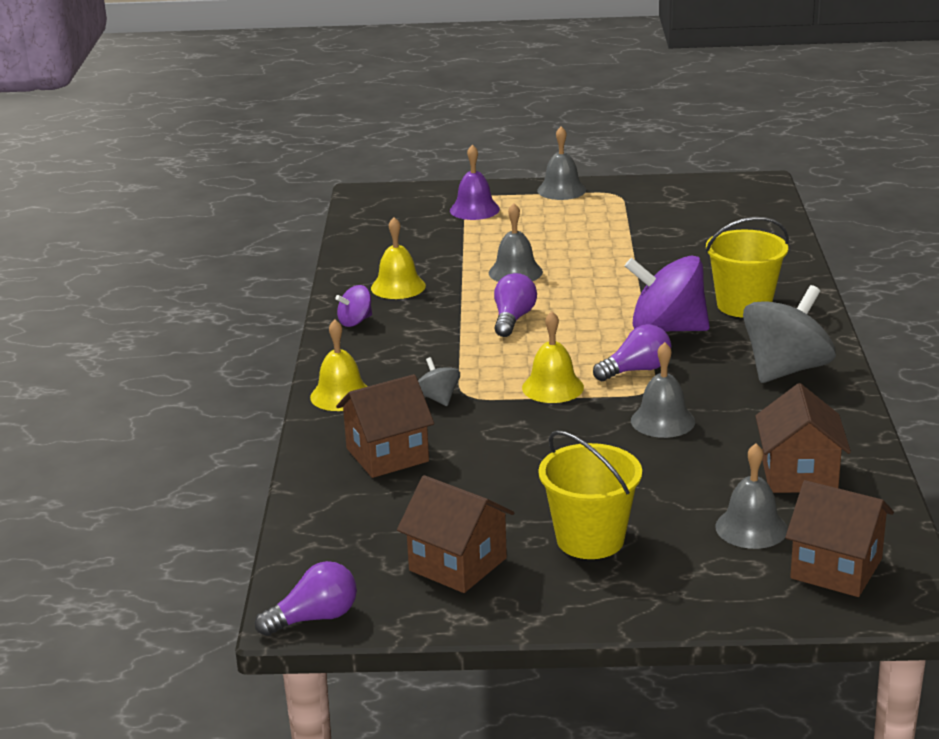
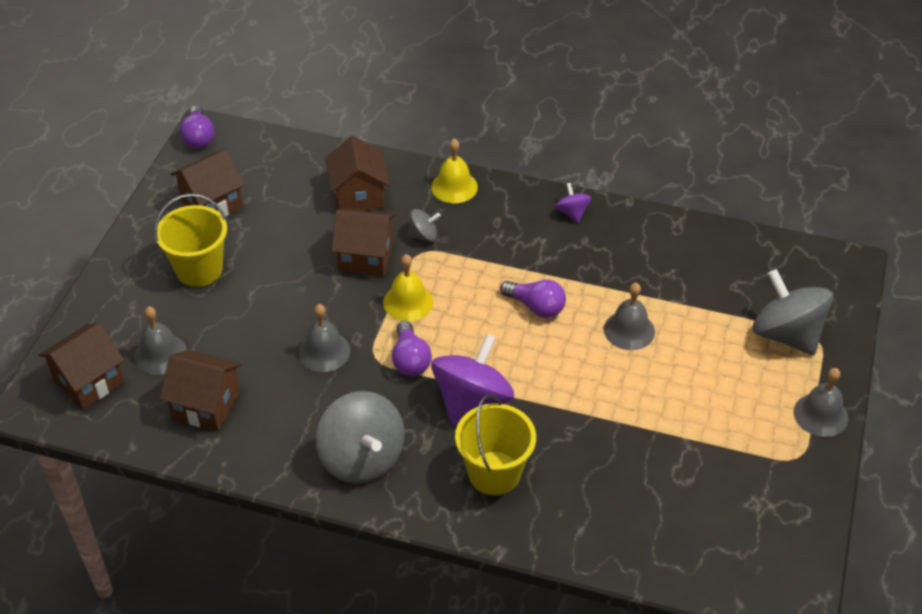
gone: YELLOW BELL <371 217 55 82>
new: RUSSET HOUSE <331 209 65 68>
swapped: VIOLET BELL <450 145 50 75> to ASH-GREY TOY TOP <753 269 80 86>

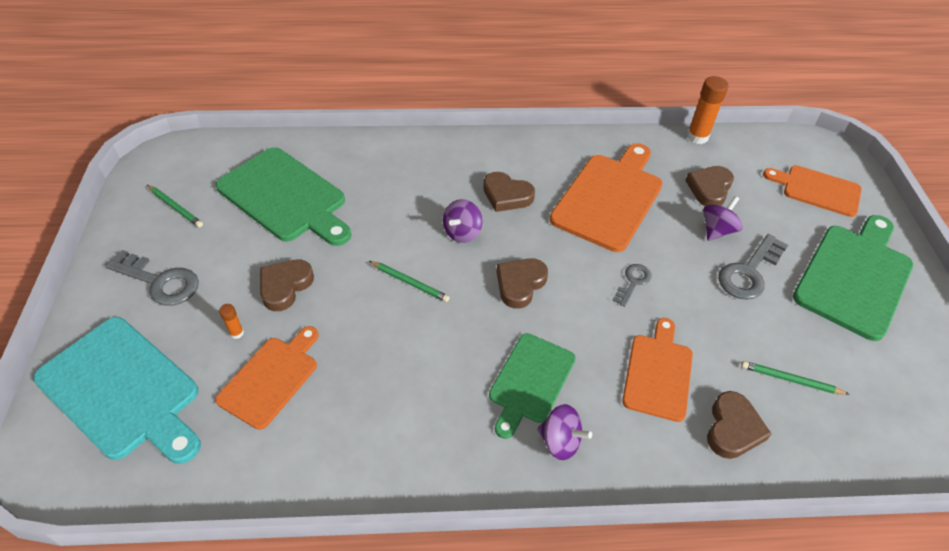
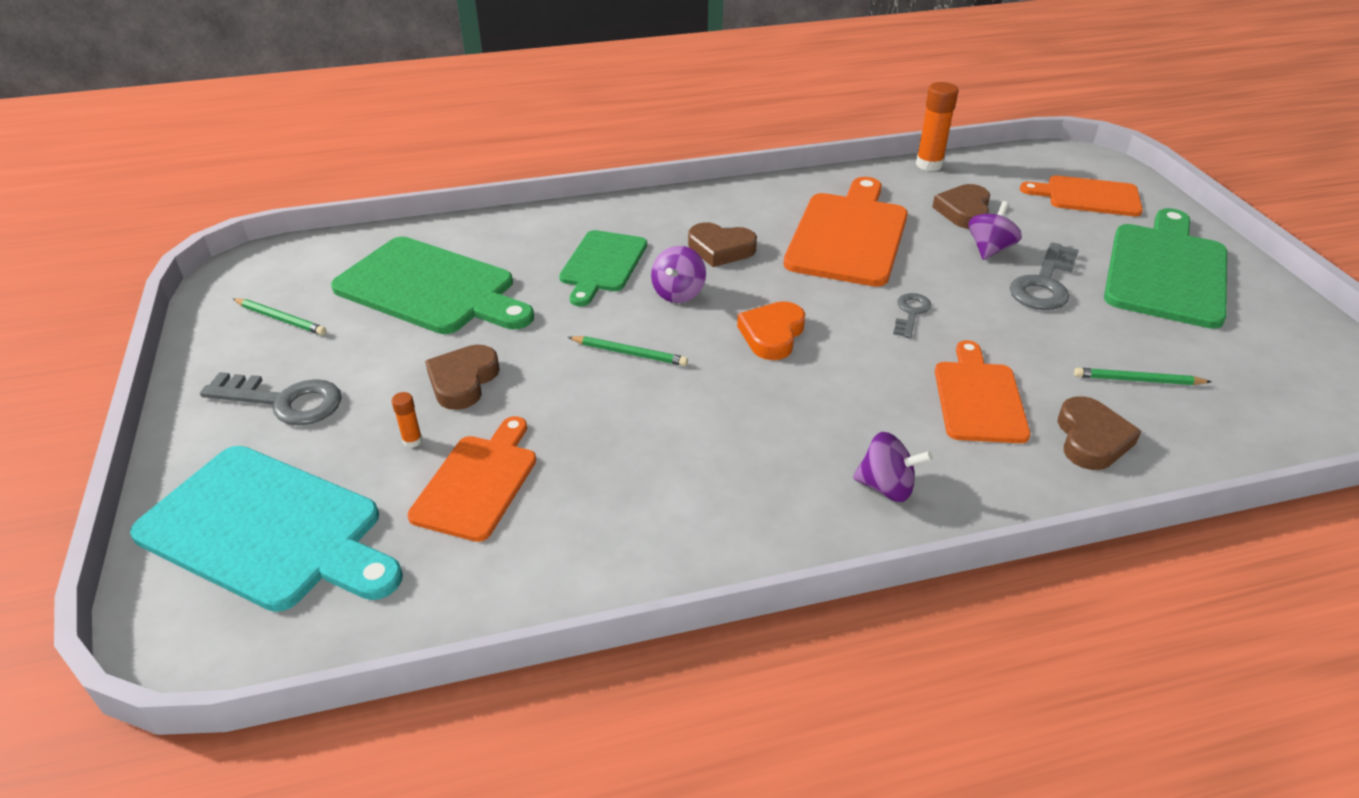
shifted: EMERALD CHOPPING BOARD <489 333 87 106> to <559 230 88 76>
repainted: RUSSET LOVE HEART <497 258 51 51> to BRIGHT ORANGE LOVE HEART <737 301 68 59>

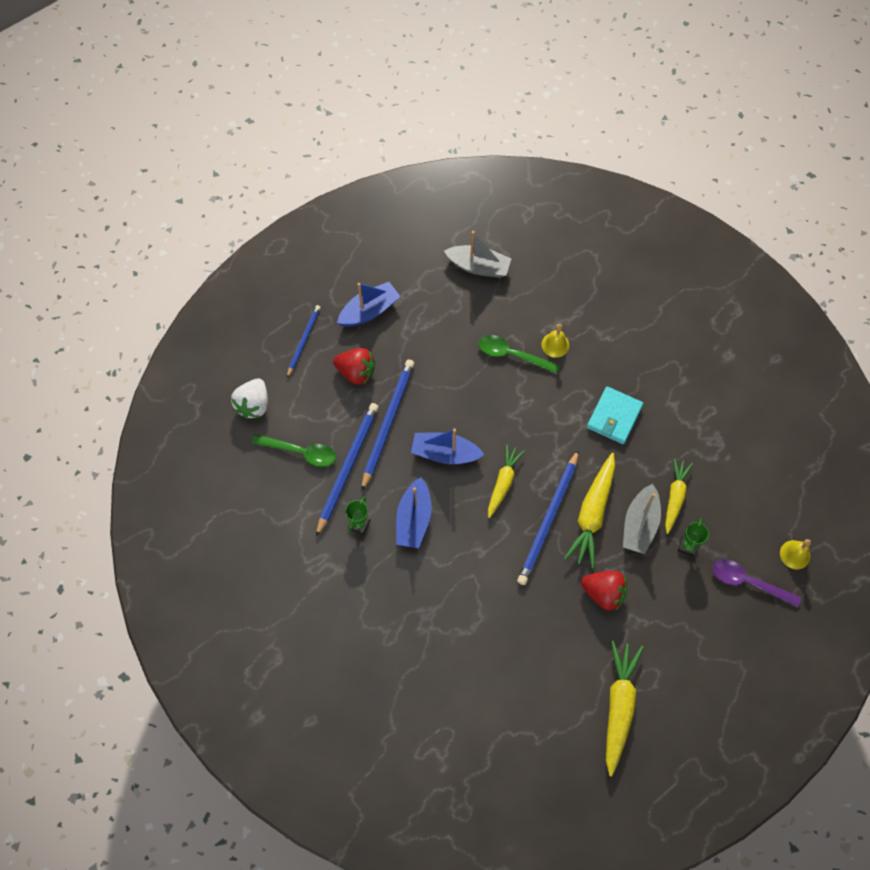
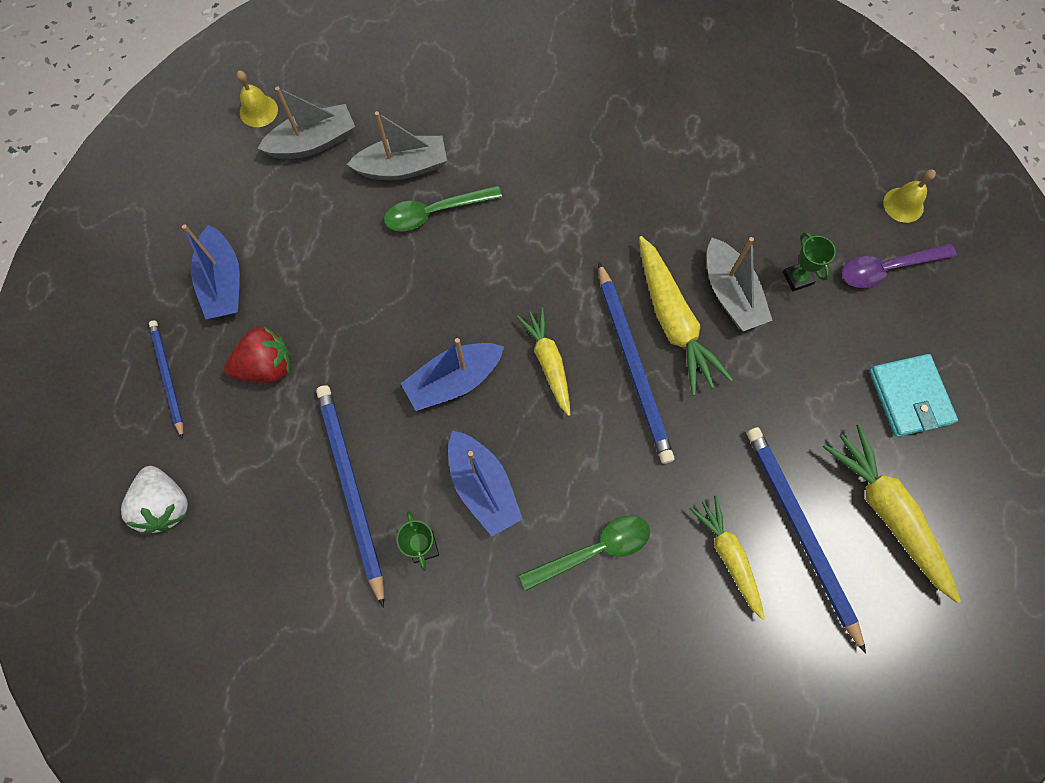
gone: CRIMSON TOY STRAWBERRY <581 571 47 40>
new: ASH-GREY SAILBOAT <347 111 100 69>
shifted: EMERALD TABLESPOON <252 434 84 33> to <519 516 131 75>; COBALT LEAD PENCIL <361 359 54 132> to <747 427 119 227>; YELLOW BELL <541 324 29 34> to <236 71 42 56>; TURQUOISE WALLET <587 387 56 57> to <869 354 89 83>; YELLOW TOY CARROT <665 458 28 76> to <690 496 75 124>
rotated: COBALT SAILBOAT <337 282 64 45> = <182 224 58 95> 150 degrees clockwise

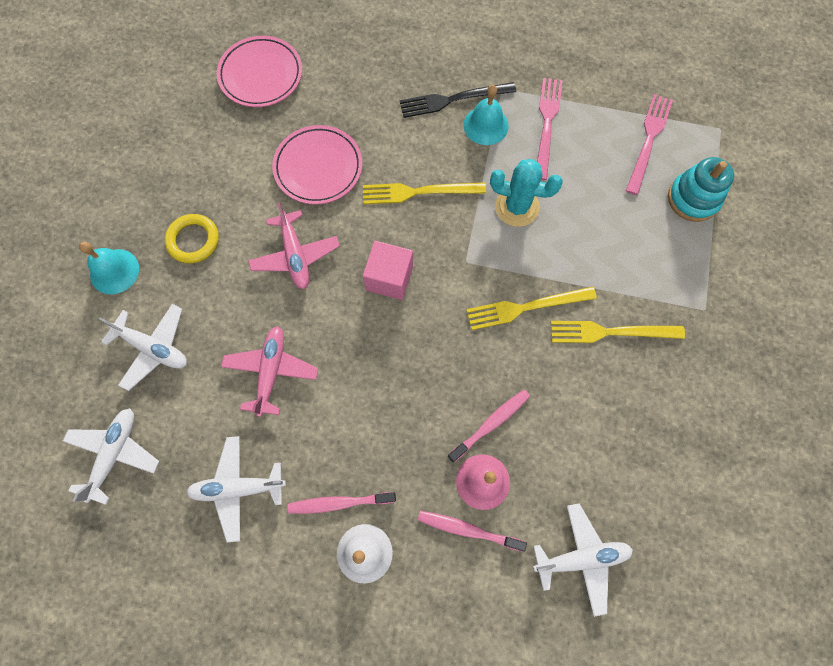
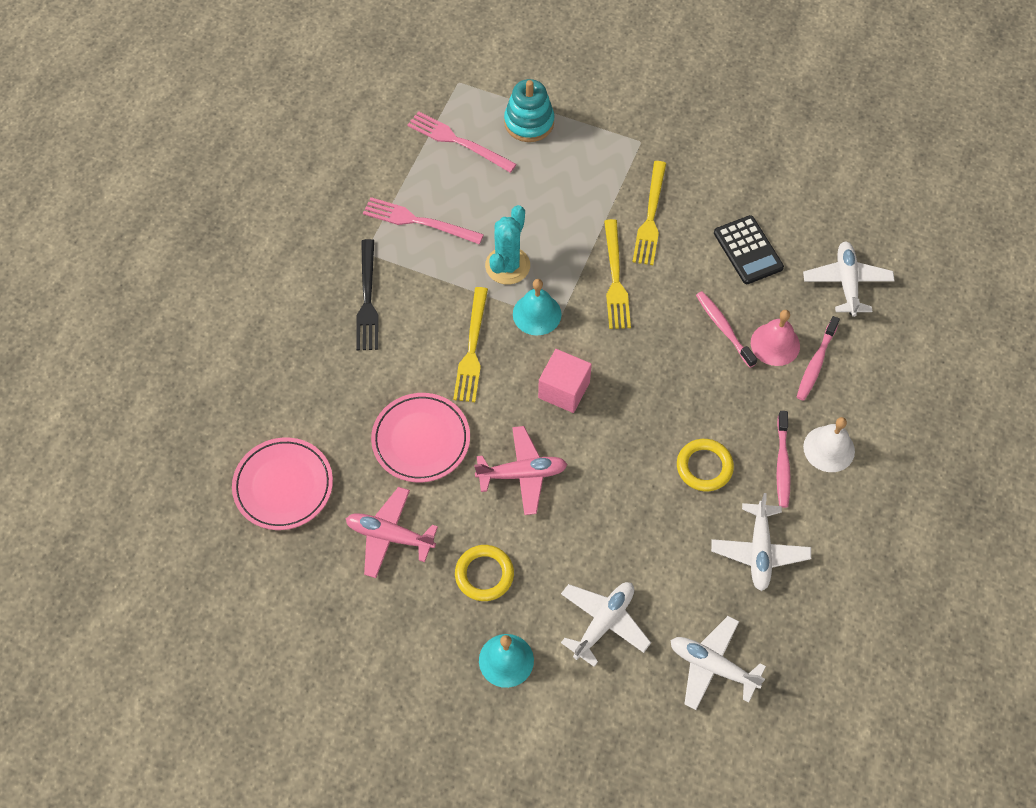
new: YELLOW HOOP <677 439 57 52>; BLACK CALCULATOR <714 215 70 69>
shifted: ROSY TOY PLANE <221 326 97 91> to <346 487 92 91>; TURQUOISE BELL <464 85 45 60> to <513 279 49 57>

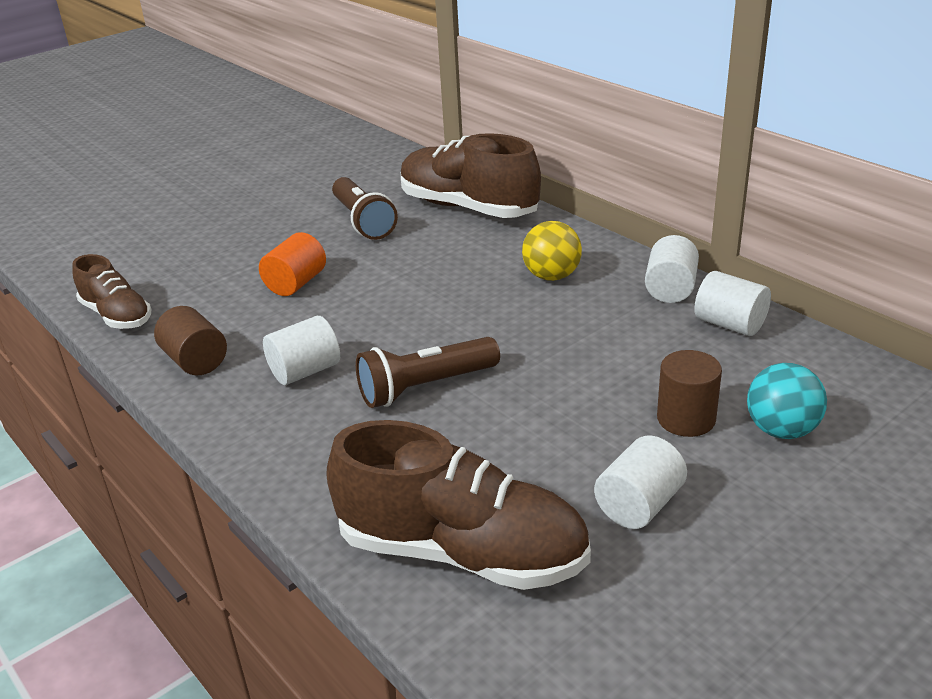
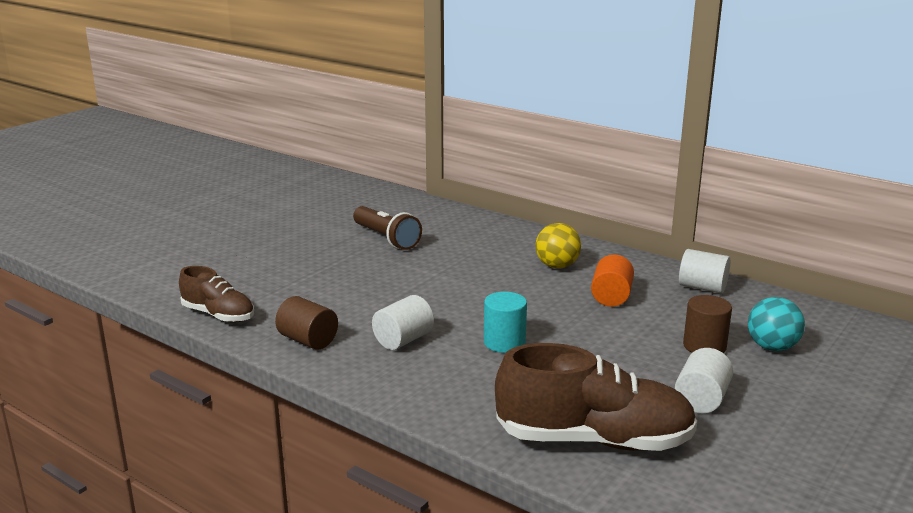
gone: RUSSET SHOE <401 133 140 85>; WHITE CYLINDER <645 235 54 68>
shifted: BRIGHT ORANGE CYLINDER <259 232 67 64> to <591 254 43 53>
swapped: RUSSET TORCH <356 337 144 71> to TURQUOISE CYLINDER <484 292 43 61>

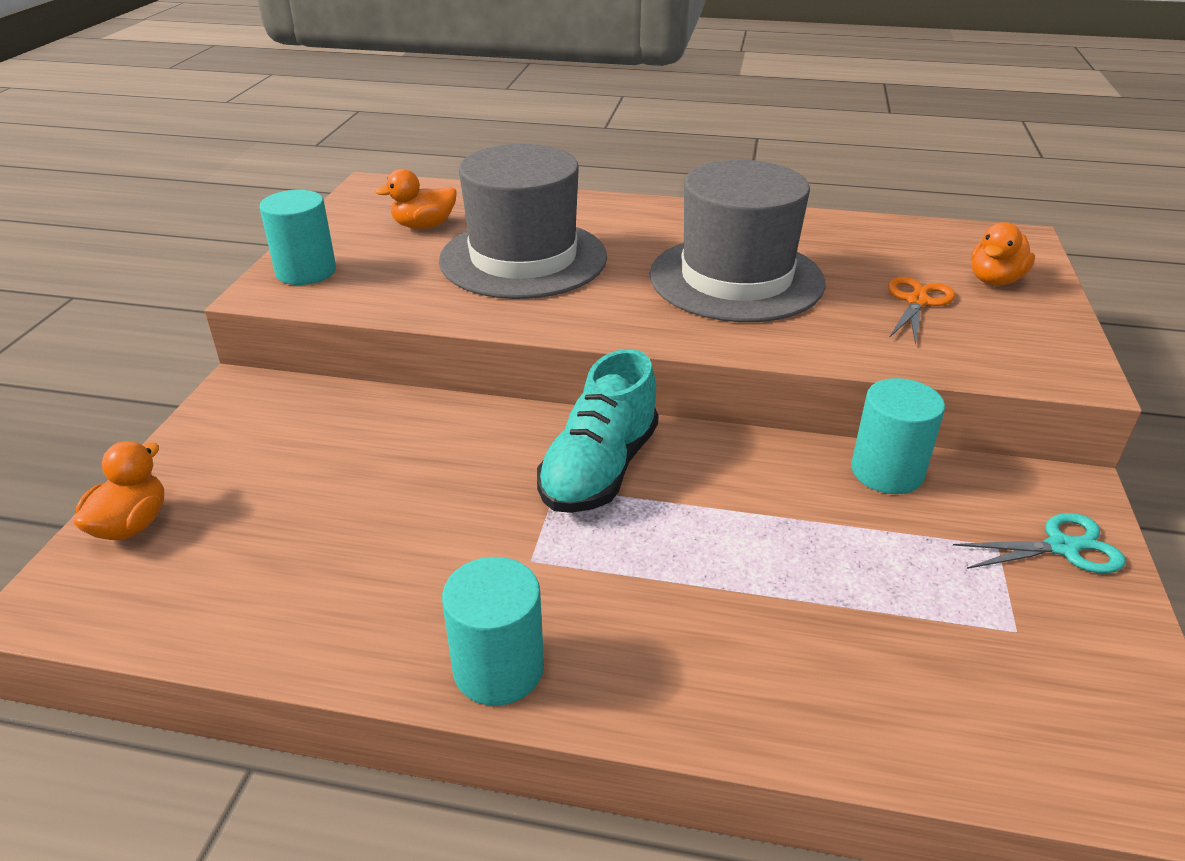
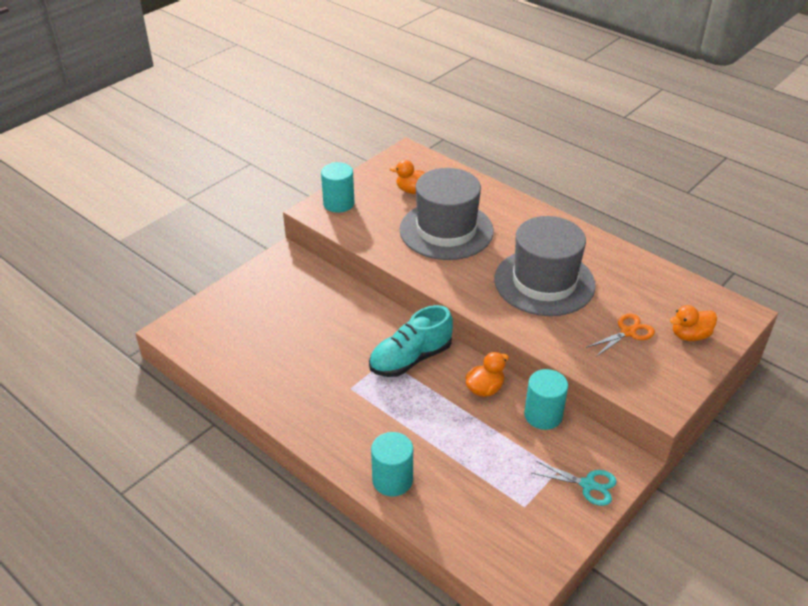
shifted: BRIGHT ORANGE RUBBER DUCK <74 441 90 99> to <466 352 43 45>; TURQUOISE CYLINDER <442 557 102 149> to <371 432 42 65>

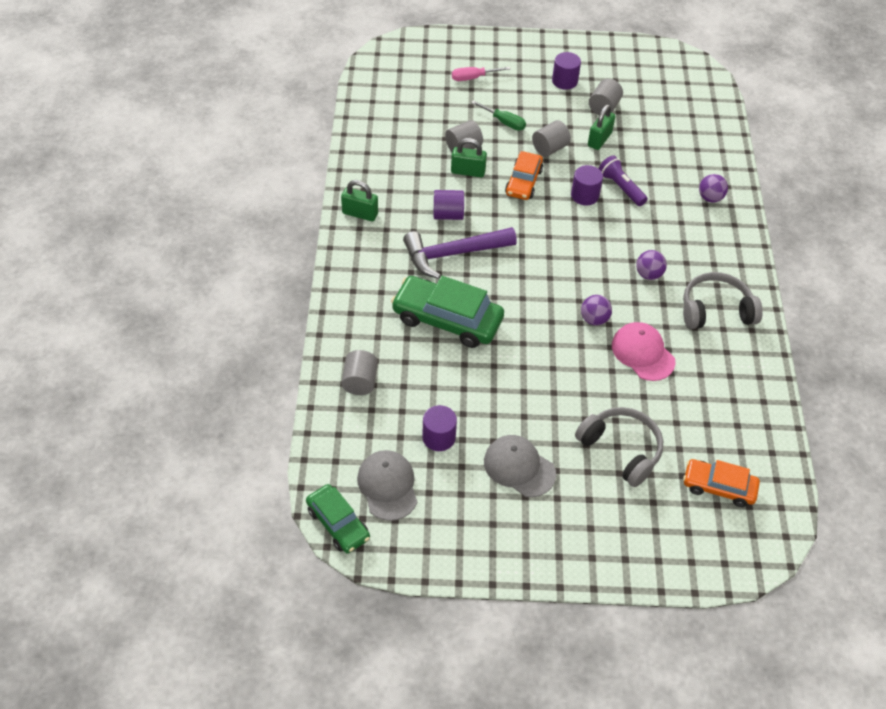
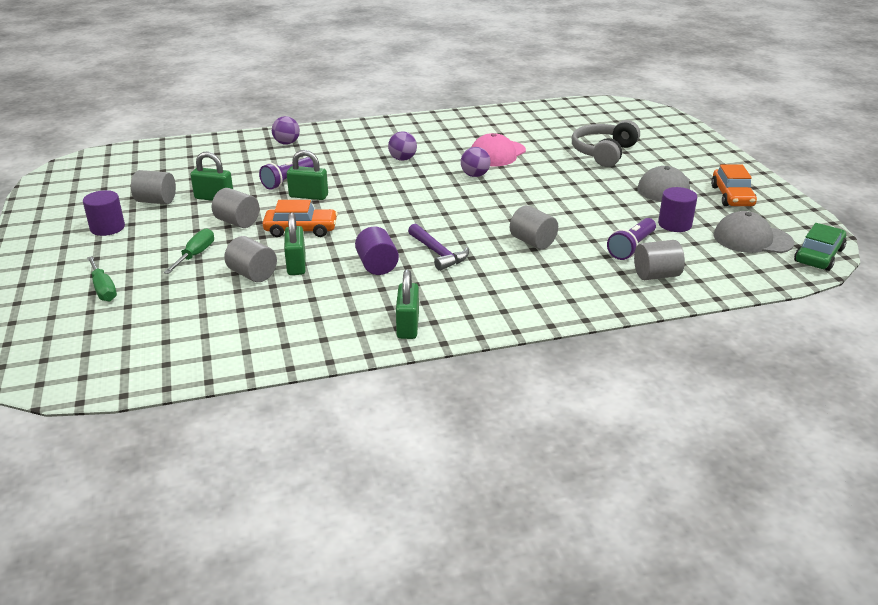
gone: ASH-GREY HEADPHONES <683 272 80 57>
new: VIOLET TORCH <607 218 49 42>
shifted: BRIGHT ORANGE AUTOMOBILE <683 459 77 48> to <711 164 46 42>
swapped: EMERALD AUTOMOBILE <391 276 113 72> to ASH-GREY CYLINDER <510 205 48 45>; VIOLET CYLINDER <571 165 32 40> to EMERALD LOCK <287 150 41 50>
repainted: ROSY FLAT SCREWDRIVER <452 67 59 14> to EMERALD FLAT SCREWDRIVER <87 256 30 45>
rotated: ASH-GREY PEAKED CAP <357 450 60 71> = <713 211 81 42> 45 degrees clockwise
scaled: VIOLET HAMMER <403 227 114 52> = <408 224 61 47> x0.61

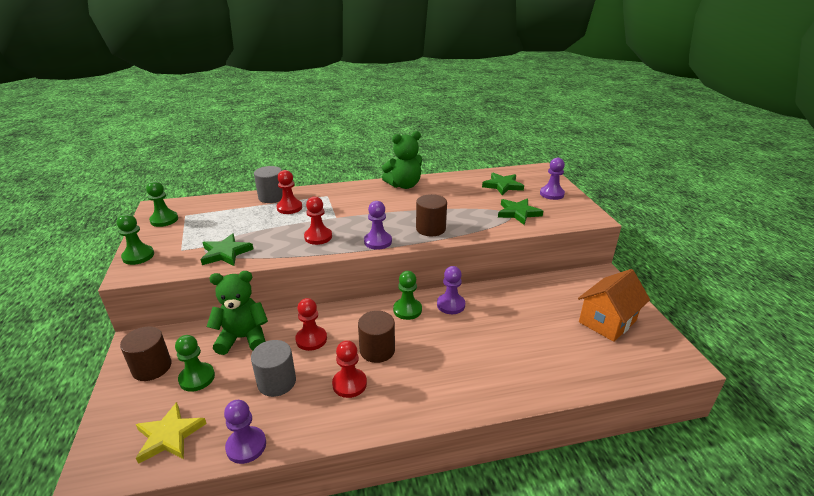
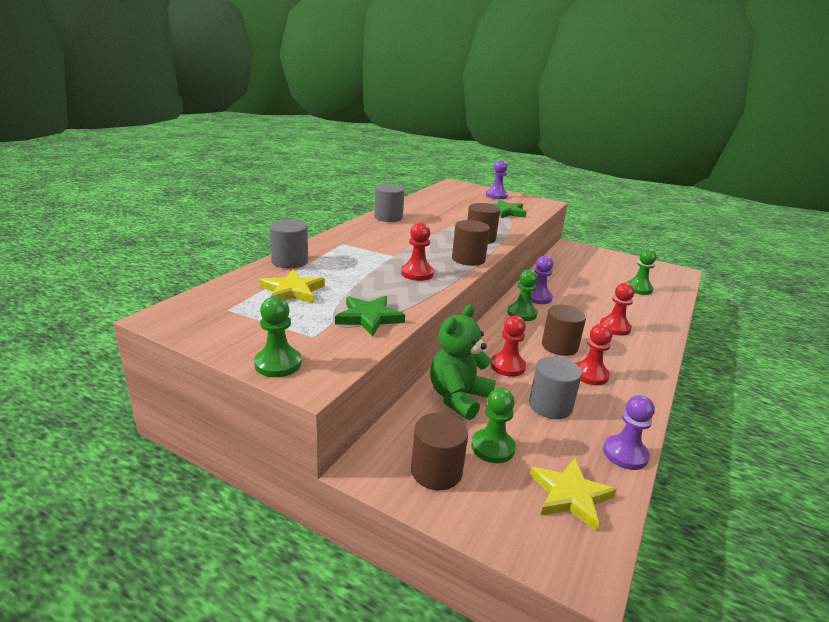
gone: EMERALD STAR <482 173 42 22>; BRIGHT ORANGE HOUSE <578 269 72 73>
new: YELLOW STAR <260 270 65 33>
shifted: EMERALD GAME PAWN <146 181 32 46> to <626 249 30 46>; CRIMSON GAME PAWN <277 170 25 44> to <600 283 35 53>
swapped: VIOLET GAME PAWN <364 201 28 49> to RUSSET CYLINDER <452 220 38 46>; EMERALD TEDDY BEAR <382 131 40 58> to ASH-GREY CYLINDER <374 184 31 38>

